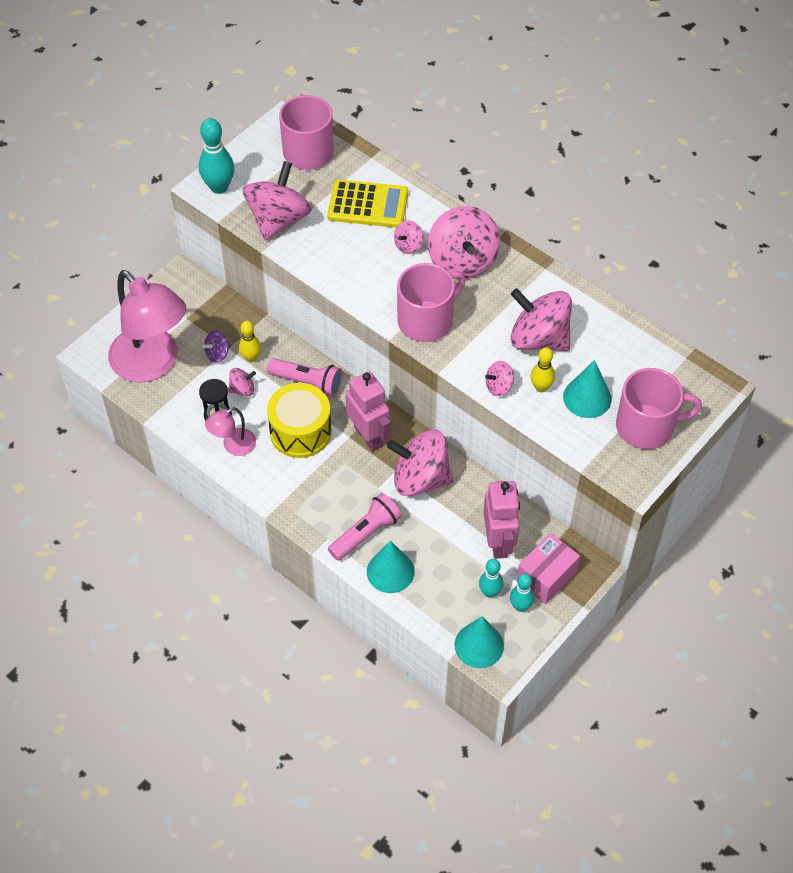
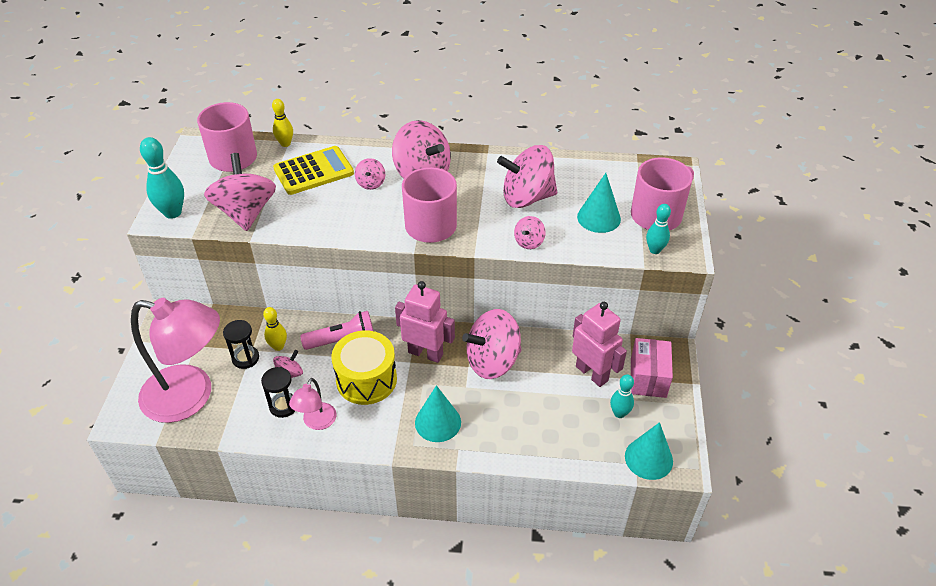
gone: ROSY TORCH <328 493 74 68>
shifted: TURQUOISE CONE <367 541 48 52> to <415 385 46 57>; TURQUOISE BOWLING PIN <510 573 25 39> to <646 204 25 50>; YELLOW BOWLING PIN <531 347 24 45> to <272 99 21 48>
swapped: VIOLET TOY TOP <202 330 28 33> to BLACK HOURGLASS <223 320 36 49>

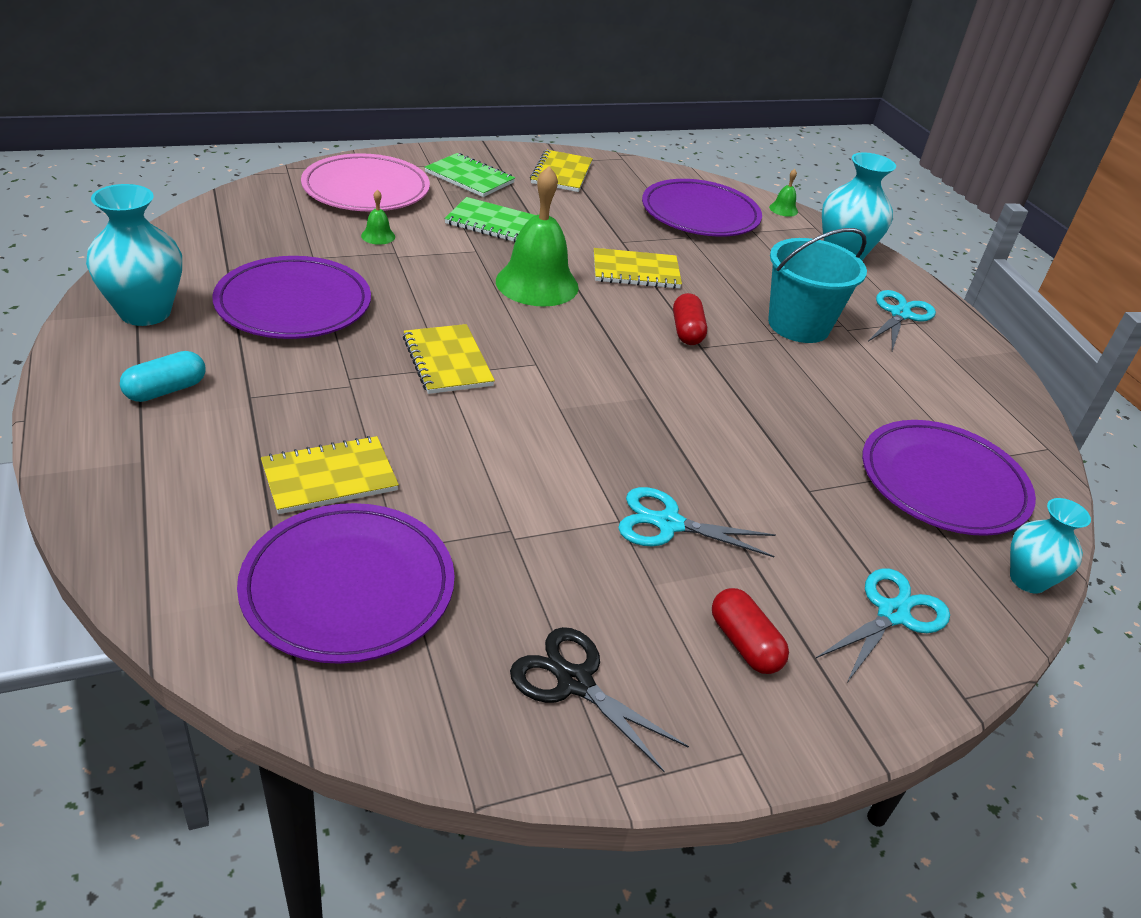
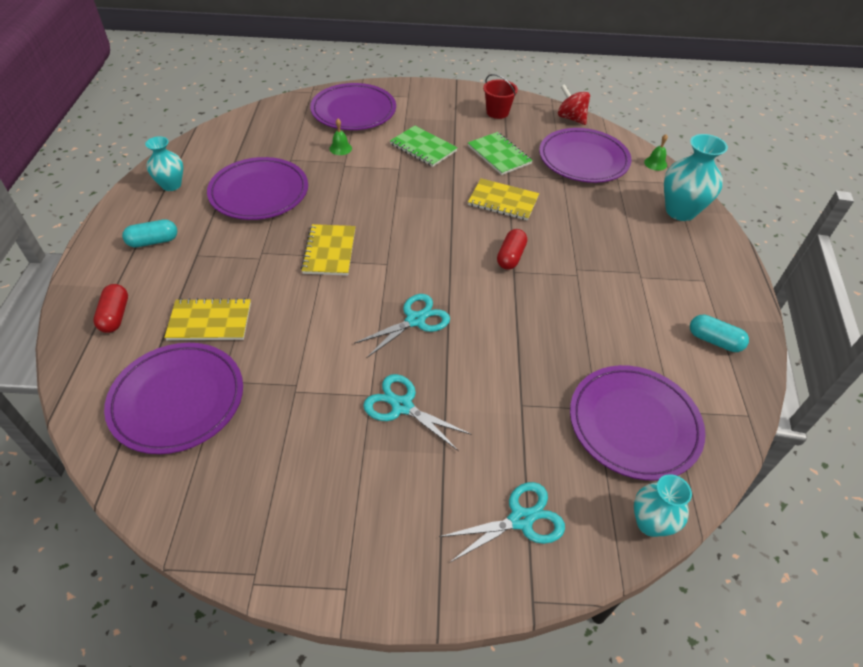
gone: EMERALD BELL <496 166 83 141>; BLACK PAIR OF SCISSORS <510 627 179 145>; TURQUOISE SAND BUCKET <768 228 99 115>
new: CRIMSON TOY TOP <558 84 32 41>; TURQUOISE PILL <690 315 59 37>
shifted: EMERALD NOTEPAD <424 153 91 44> to <468 132 65 43>; CRIMSON PILL <712 588 77 86> to <93 284 35 49>; TURQUOISE PAIR OF SCISSORS <868 290 68 61> to <354 294 96 64>
swapped: YELLOW NOTEPAD <530 150 63 42> to CRIMSON SAND BUCKET <483 74 35 45>
repainted: ROSY DINNER PLATE <301 153 129 59> to VIOLET DINNER PLATE <310 83 86 47>
scaled: TURQUOISE VASE <86 184 96 142> = <145 136 38 55> x0.63

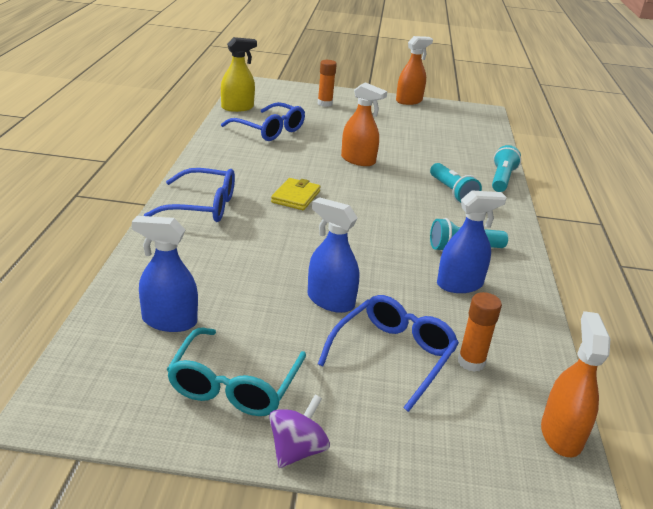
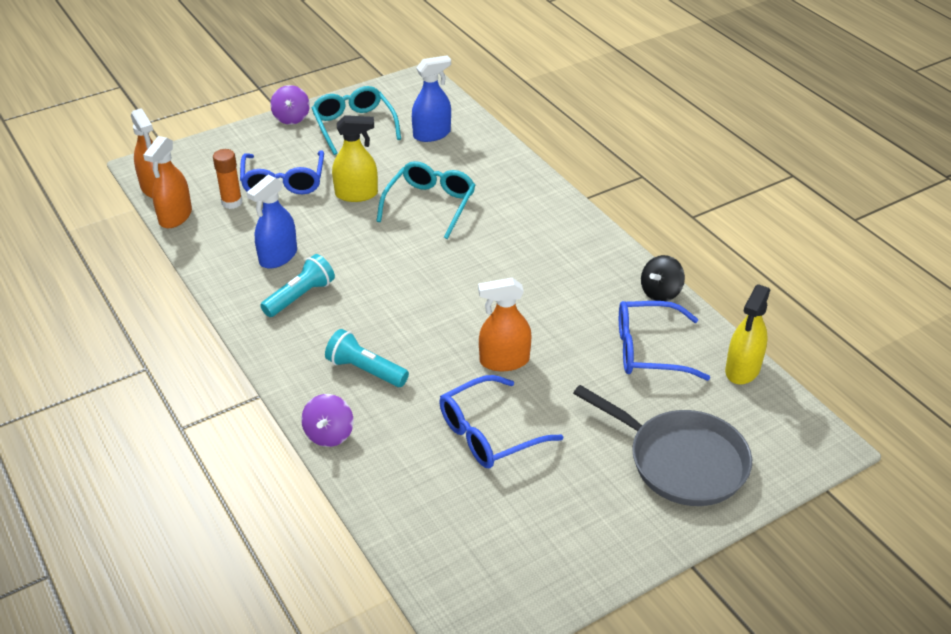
gone: YELLOW WALLET <271 178 50 32>
new: TURQUOISE GLASSES <377 161 99 78>; BLACK TOY TOP <641 255 44 46>
shifted: COBALT GLASSES <144 168 91 54> to <439 375 125 93>; BRIGHT ORANGE SPRAYER <396 36 37 69> to <143 136 49 92>
swapped: BRIGHT ORANGE GLUE STICK <317 60 20 47> to ASH-GREY PAN <573 385 179 121>; TURQUOISE TORCH <492 145 29 47> to VIOLET TOY TOP <301 394 52 53>
repainted: COBALT SPRAYER <308 197 51 116> to YELLOW SPRAYER <332 115 46 87>

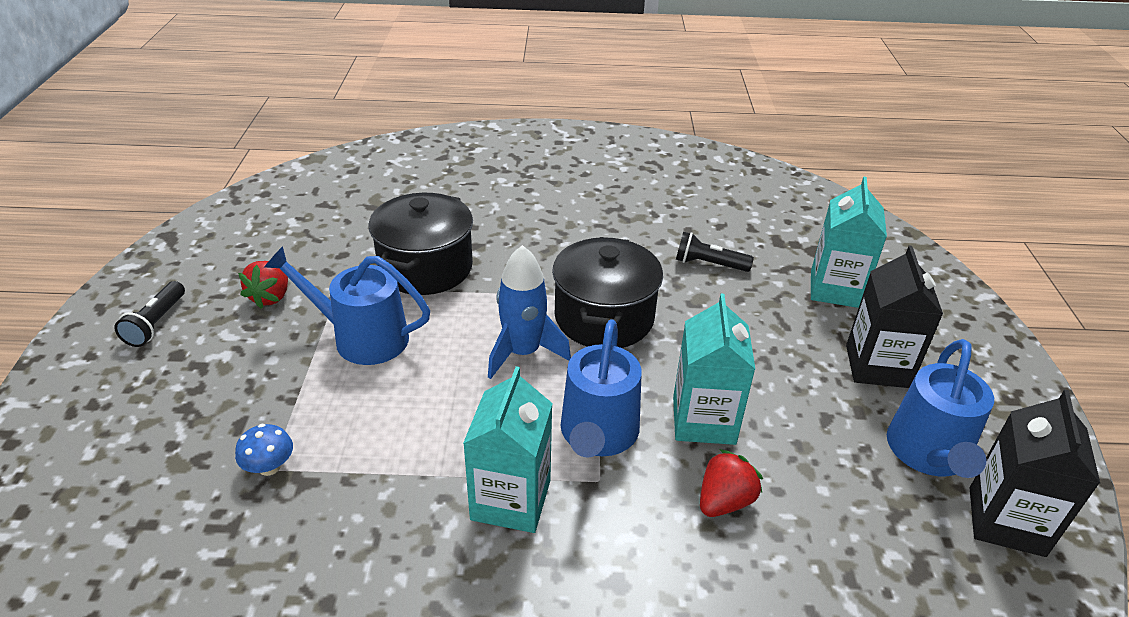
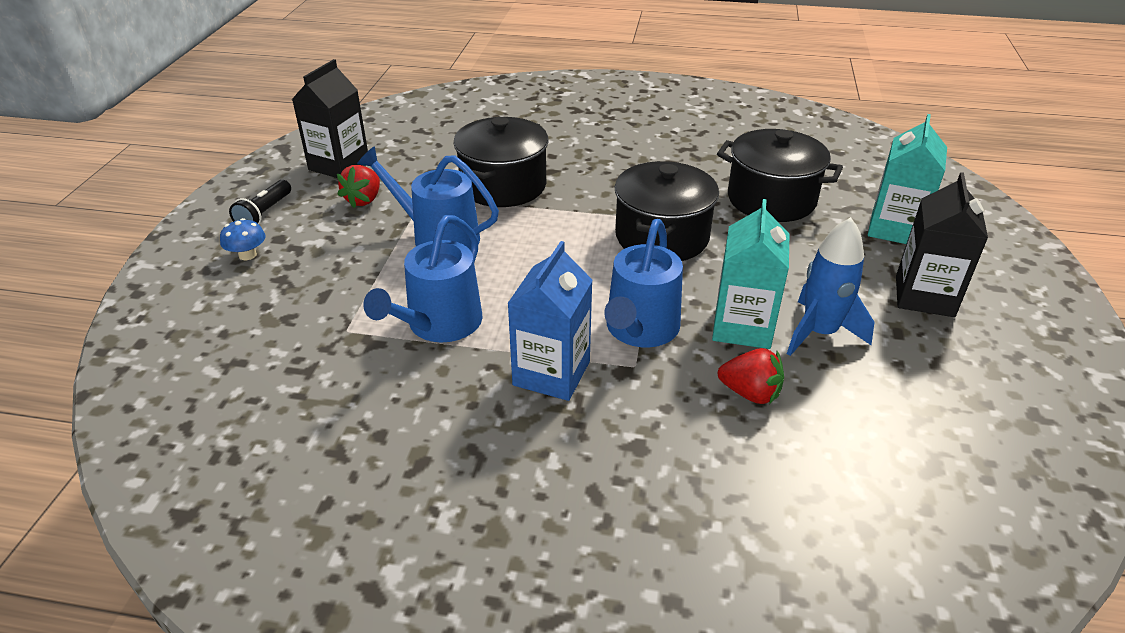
shifted: COBALT MUSHROOM <235 424 58 52> to <220 218 46 42>; COBALT TOY ROCKET <488 245 83 134> to <787 217 87 139>; COBALT WATERING POT <887 339 107 139> to <363 215 119 128>; BLACK JUICE CARTON <970 390 130 167> to <292 59 76 119>
swapped: BLACK TORCH <676 232 78 40> to BLACK STOCKPOT <717 129 126 93>
repainted: TURQUOISE JUICE CARTON <463 366 90 167> to COBALT JUICE CARTON <507 241 86 160>
rotated: CRIMSON TOY STRAWBERRY <700 449 63 68> = <718 348 66 57> 60 degrees clockwise

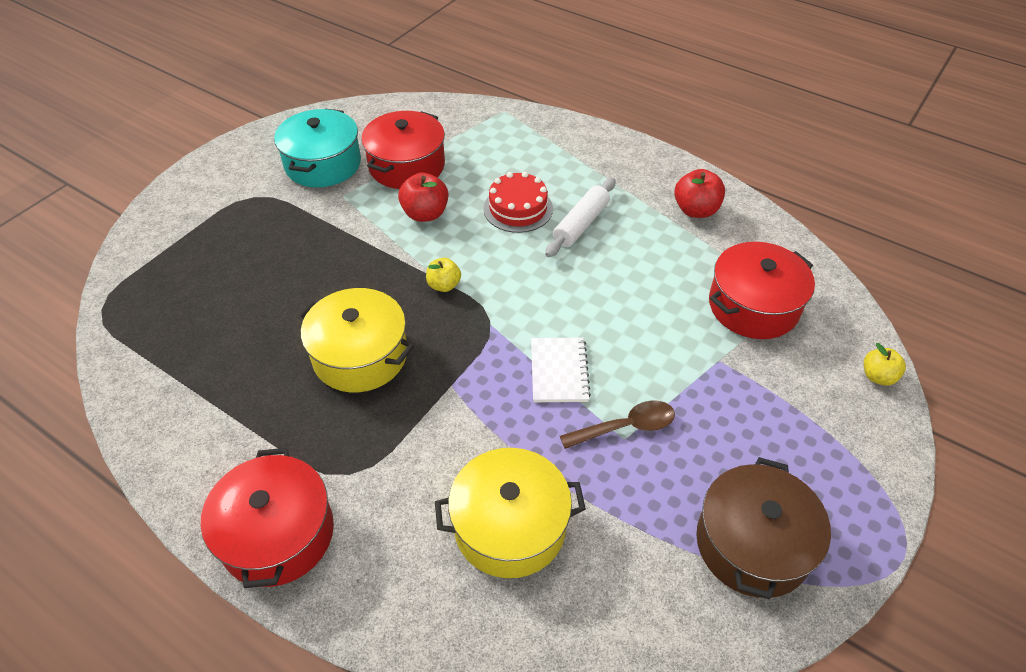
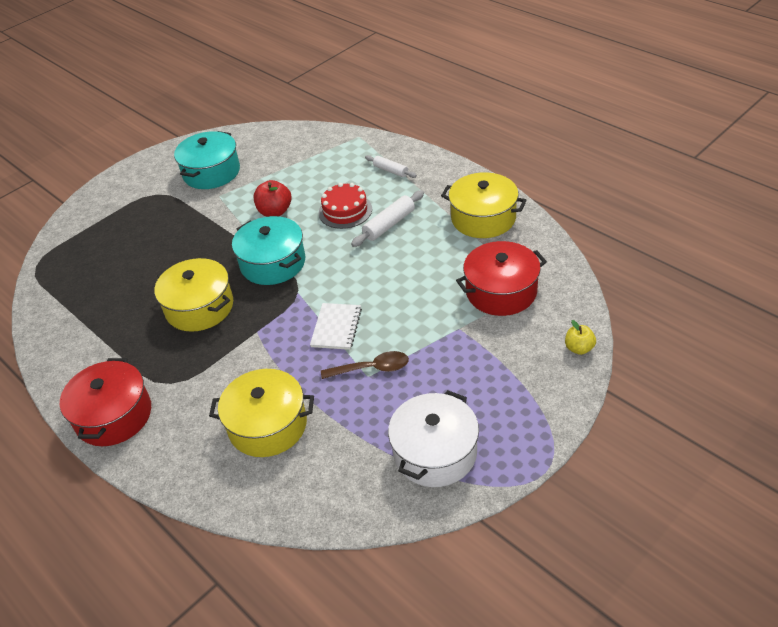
gone: CRIMSON STOCKPOT <361 111 84 78>
new: WHITE ROLLING PIN <365 155 52 23>
swapped: YELLOW TOY APPLE <426 258 35 34> to TURQUOISE STOCKPOT <232 216 73 69>; CRIMSON TOY APPLE <674 169 51 49> to YELLOW STOCKPOT <441 172 86 66>
repainted: RUSSET STOCKPOT <696 457 135 142> to WHITE STOCKPOT <388 390 91 97>

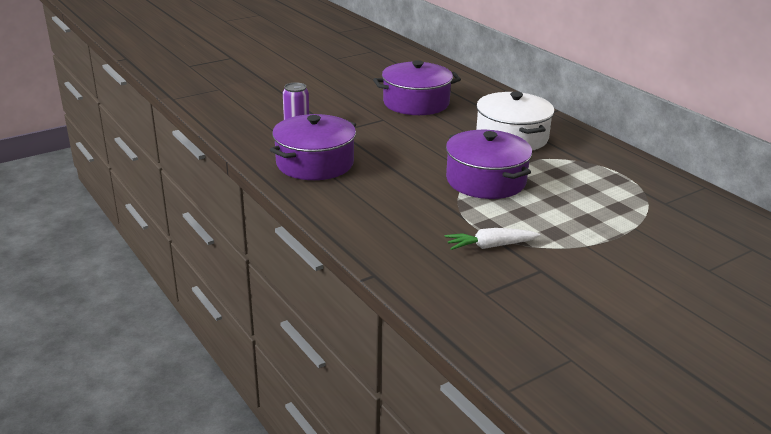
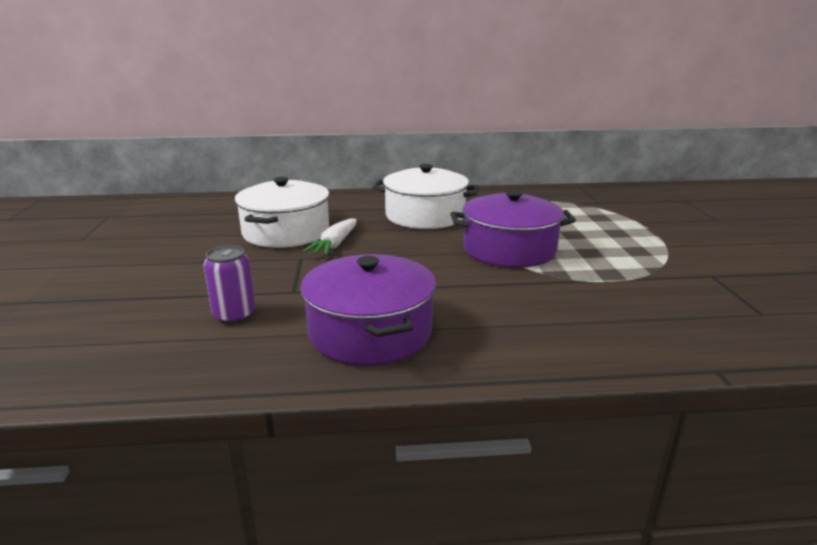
shifted: WHITE TOY CARROT <445 228 95 22> to <303 218 54 38>
repainted: VIOLET STOCKPOT <373 60 88 55> to WHITE STOCKPOT <235 177 95 71>

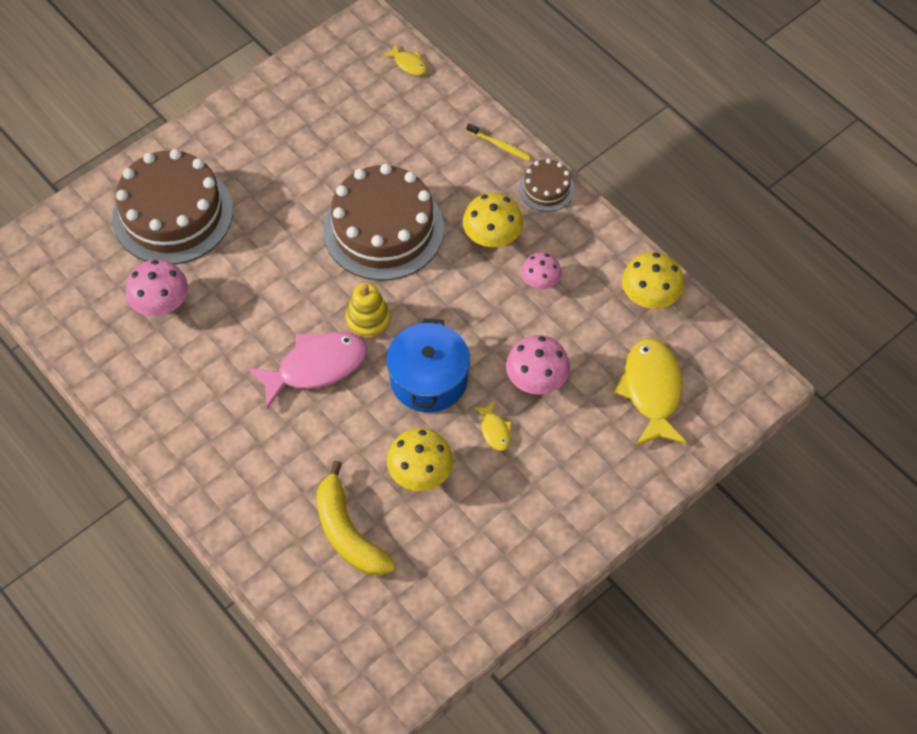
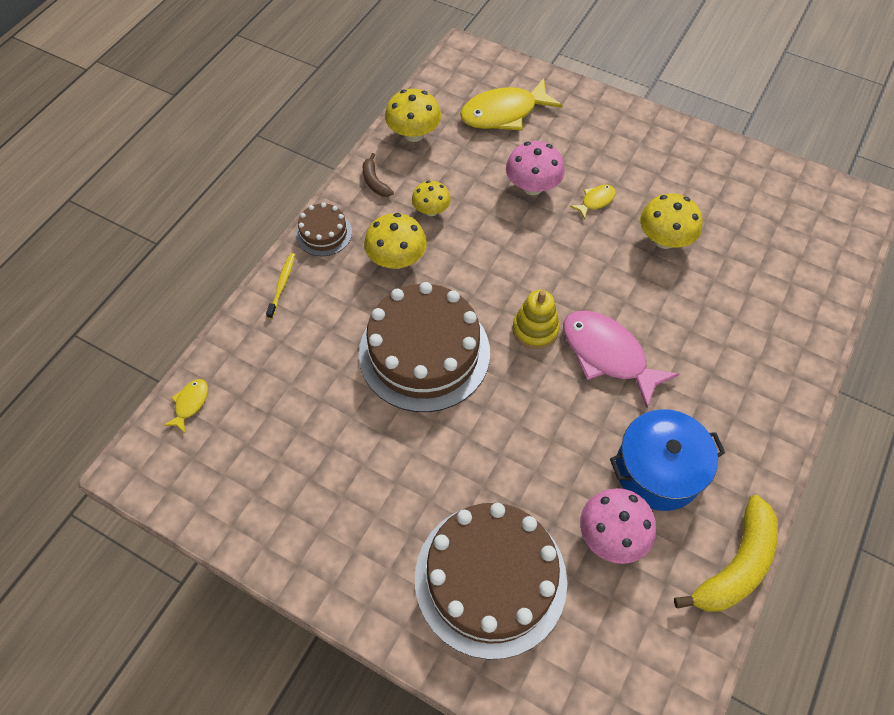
new: RUSSET BANANA <363 153 31 44>
shifted: YELLOW BANANA <317 461 79 115> to <674 495 104 117>; COBALT STOCKPOT <386 318 84 94> to <610 409 115 102>
repainted: ROSY MUSHROOM <521 253 41 36> to YELLOW MUSHROOM <412 181 39 35>

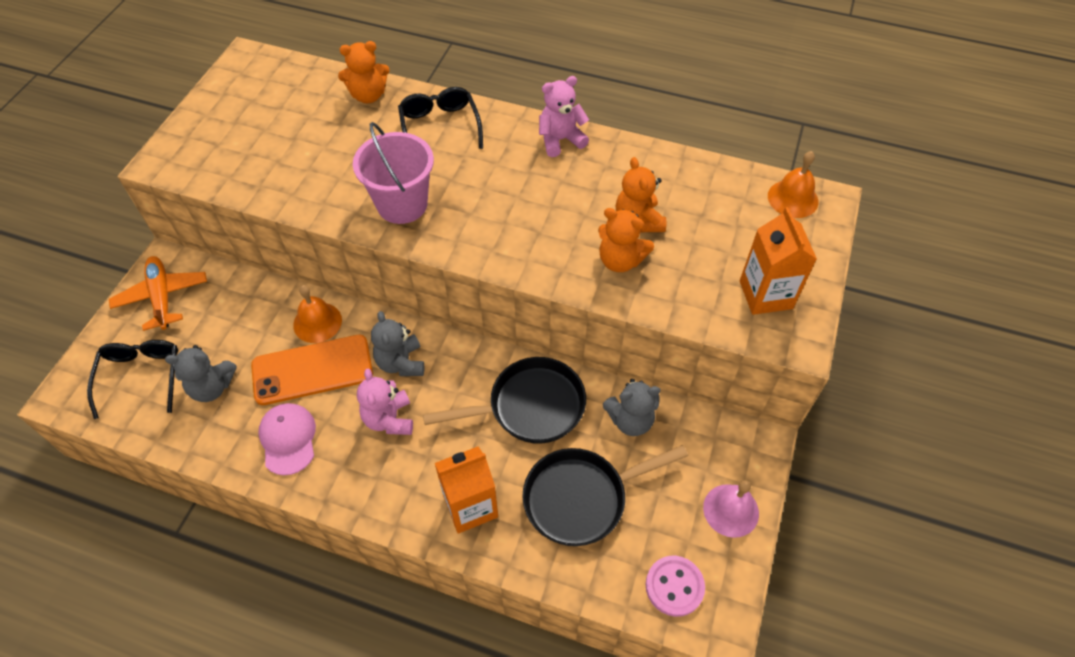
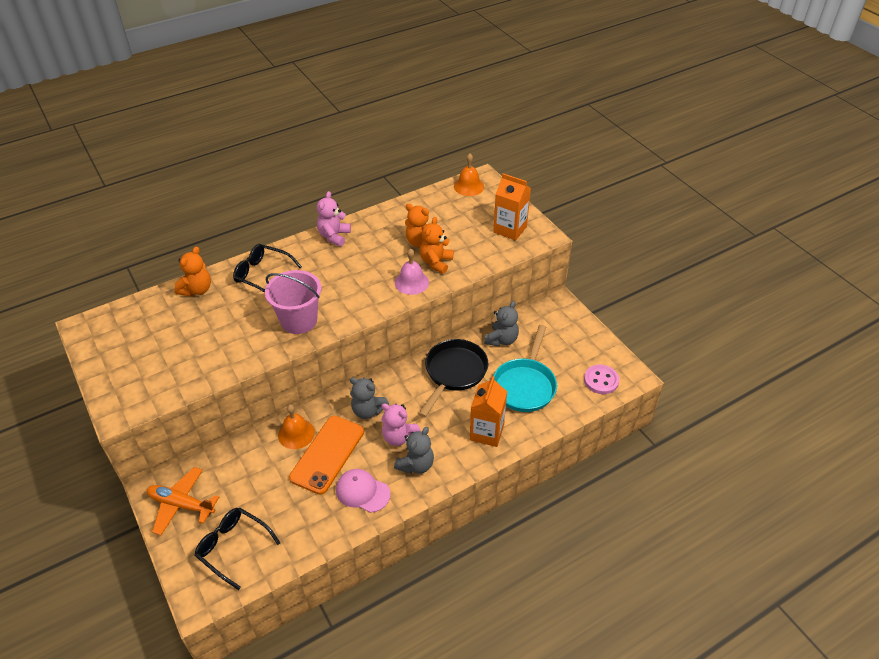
shifted: ASH-GREY TEDDY BEAR <165 345 72 57> to <394 427 40 47>; ROSY BELL <703 480 56 58> to <395 248 34 47>
repainted: BLACK PAN <523 445 165 101> to TURQUOISE PAN <493 325 64 87>
rotated: BRIGHT ORANGE TEDDY BEAR <598 208 56 64> = <420 217 33 57> 135 degrees clockwise

